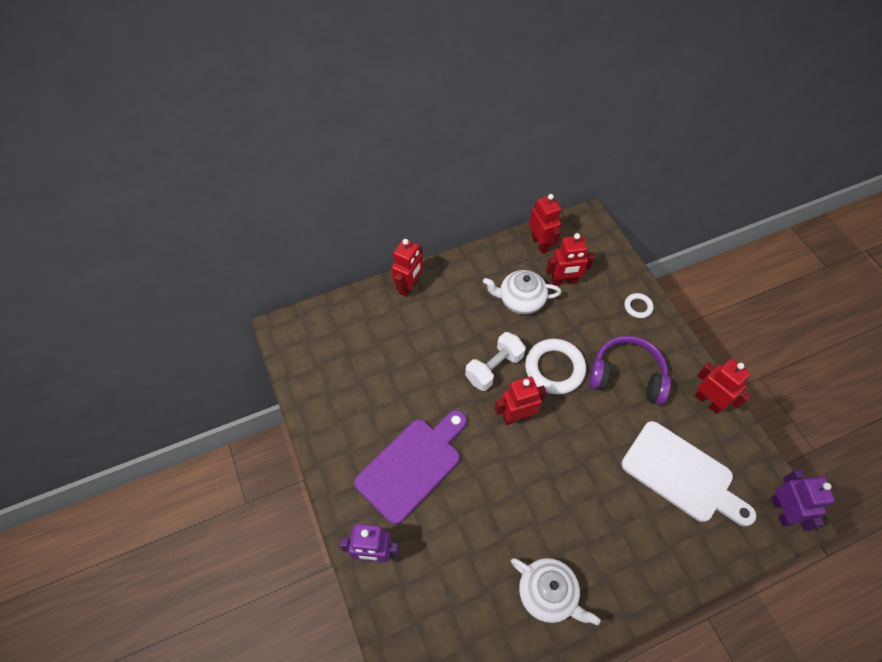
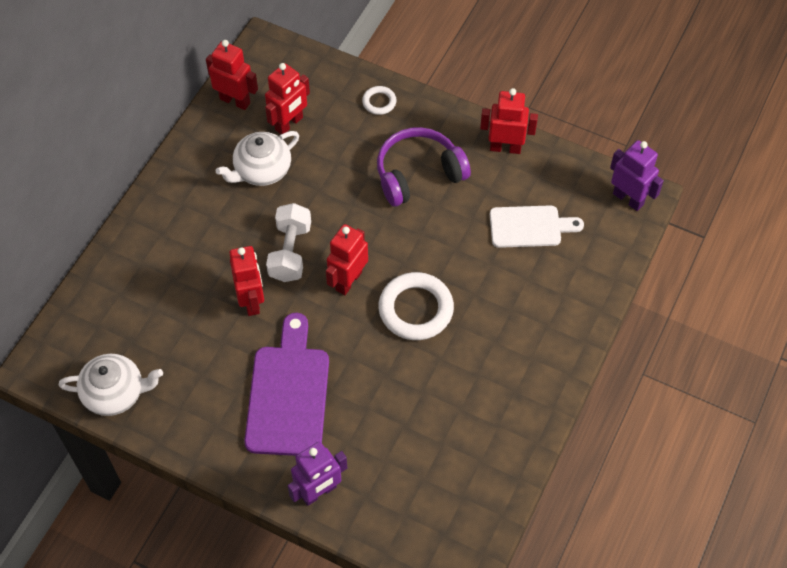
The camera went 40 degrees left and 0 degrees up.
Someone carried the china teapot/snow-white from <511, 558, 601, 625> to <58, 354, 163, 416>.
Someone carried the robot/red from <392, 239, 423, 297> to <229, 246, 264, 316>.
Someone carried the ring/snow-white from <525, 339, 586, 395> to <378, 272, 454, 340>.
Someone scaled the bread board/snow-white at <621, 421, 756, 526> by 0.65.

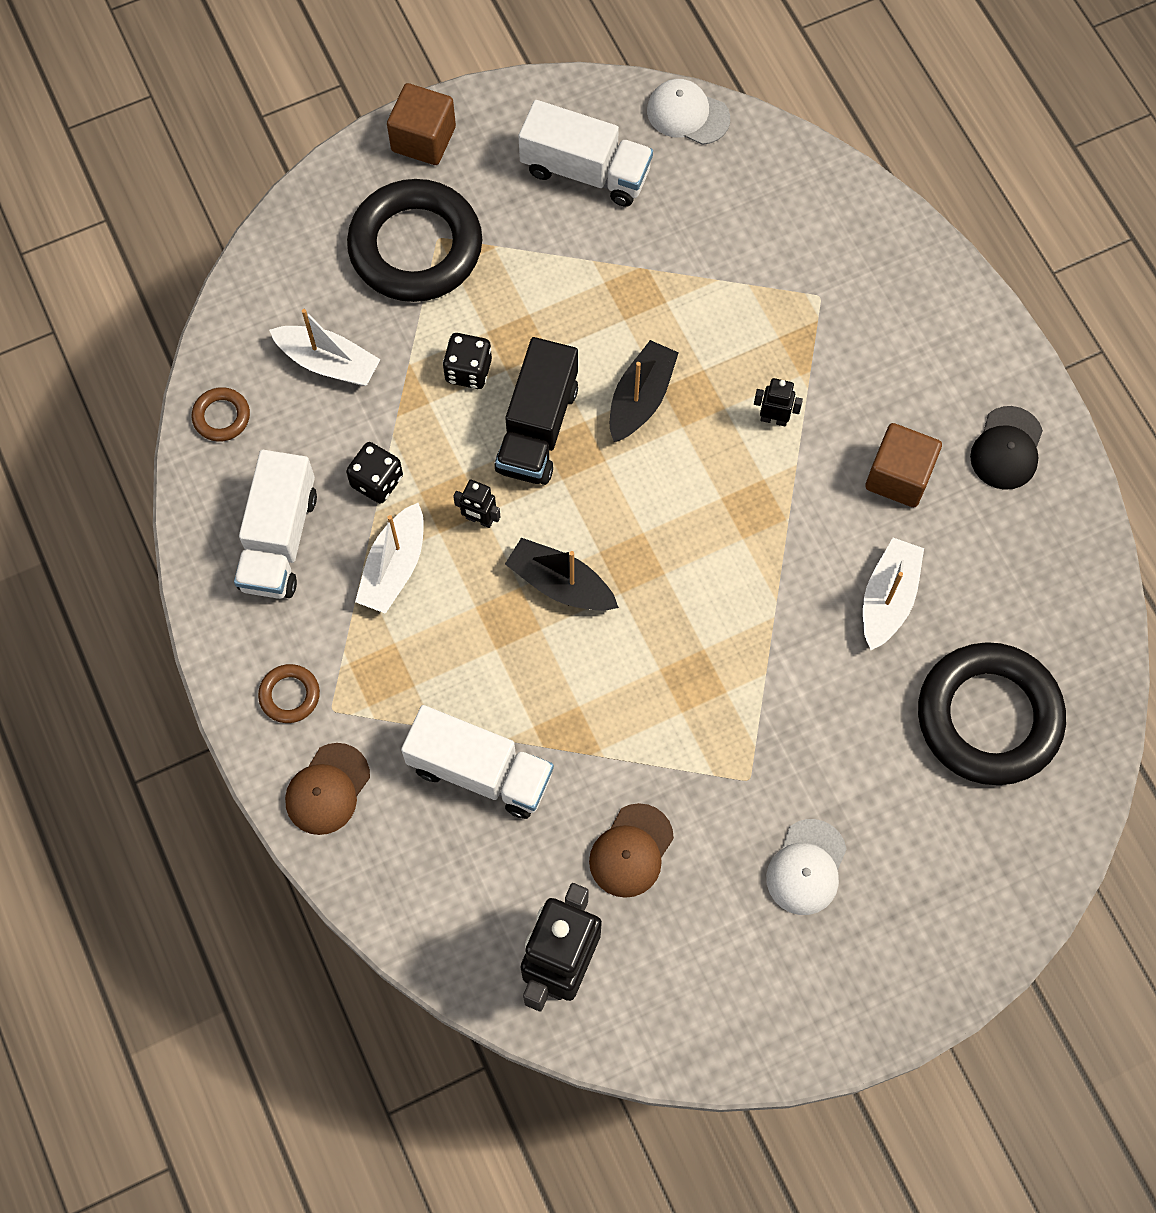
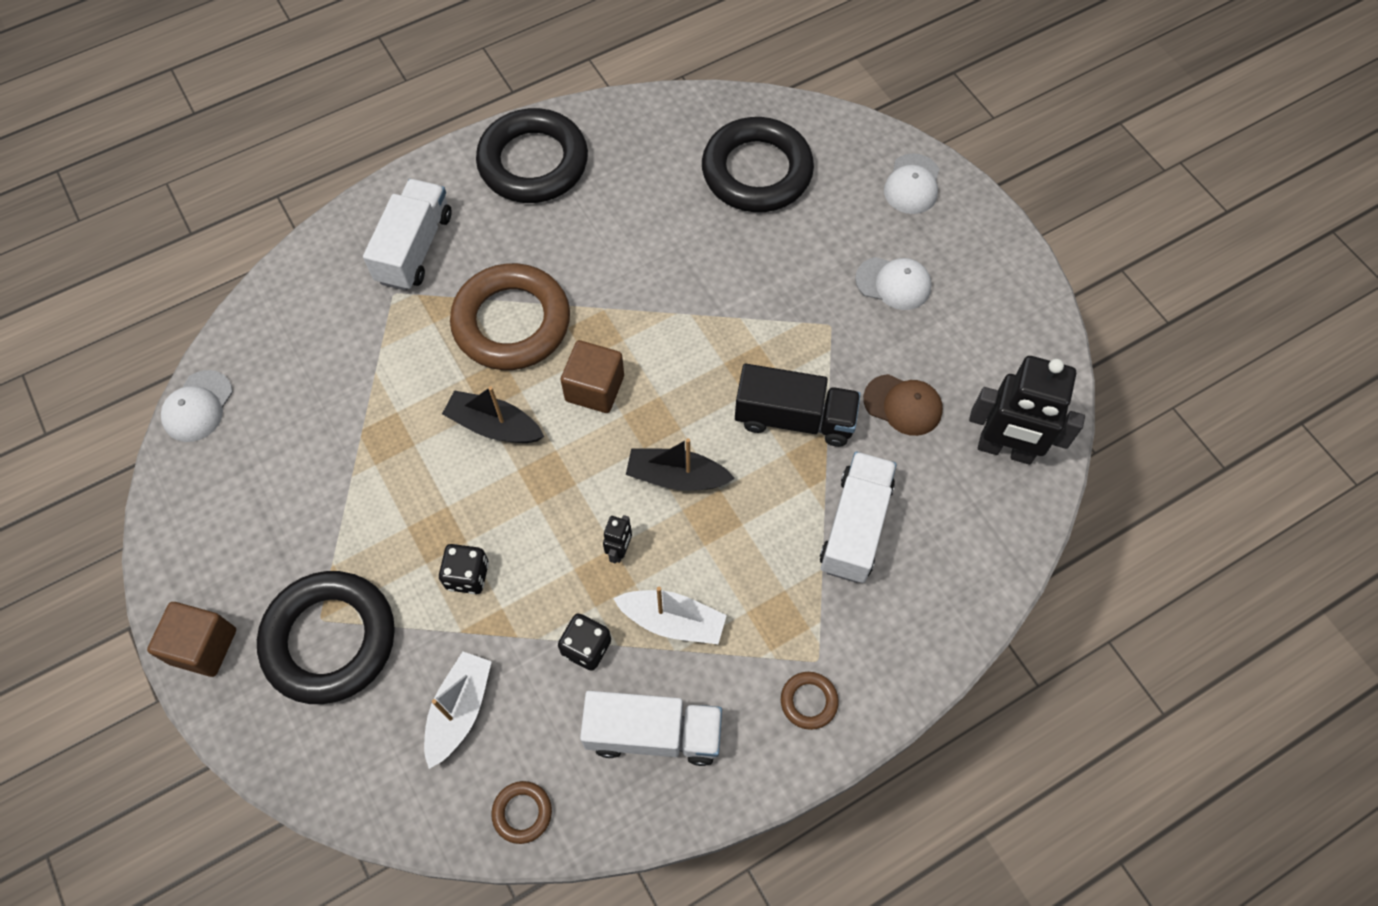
The camera went 95 degrees left and 5 degrees down.
Someone carried the lorry/snow-white from <519, 100, 653, 207> to <363, 179, 452, 291>.
Someone swapped the robot/jet-black at <754, 378, 803, 426> for the ring/brown at <450, 263, 570, 370>.
Someone swapped the peaked cap/jet-black at <970, 406, 1043, 490> for the ring/jet-black at <476, 108, 588, 203>.
Someone carried the cube/brown from <865, 423, 942, 507> to <561, 340, 624, 413>.
Someone rotated the boat/jet-black at <505, 538, 619, 611> by 75 degrees clockwise.
Someone carried the lorry/jet-black from <495, 337, 578, 485> to <735, 364, 861, 447>.
Someone put down the peaked cap/snow-white at <884, 153, 940, 214>.
Someone took away the peaked cap/brown at <285, 743, 370, 835>.
Someone took away the boat/snow-white at <863, 538, 924, 650>.

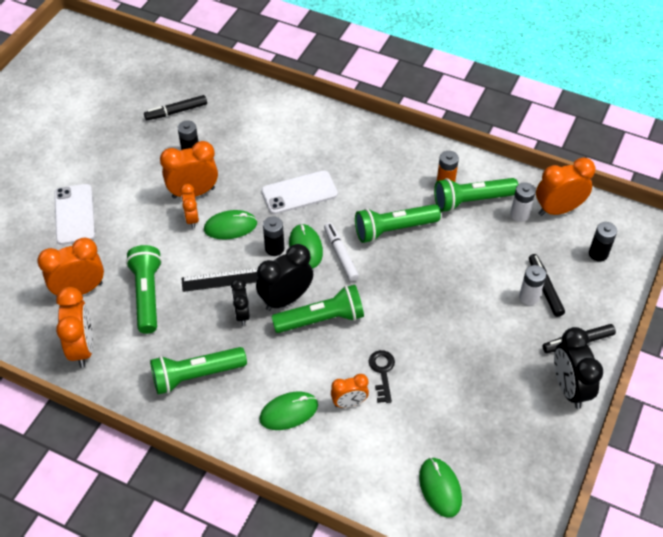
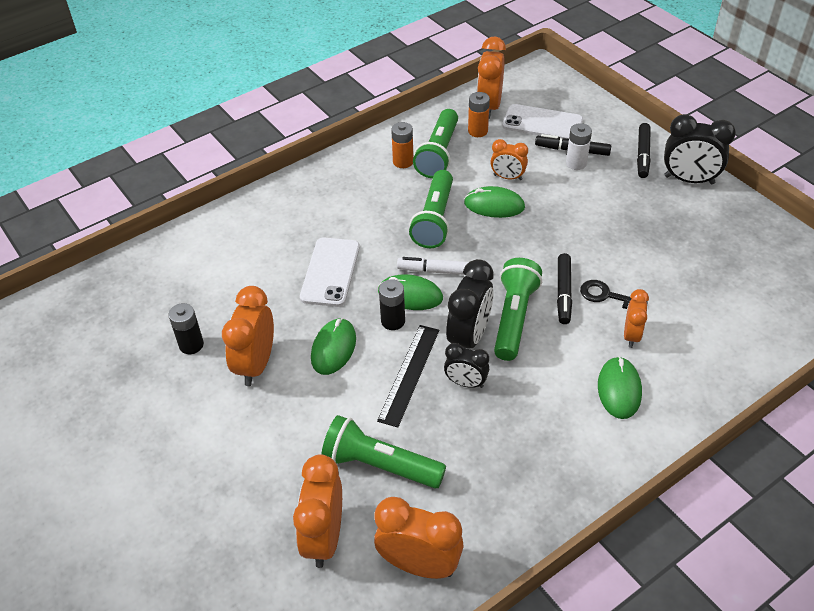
The camera went 60 degrees left and 5 degrees down.
Someone rotated the clock/jet-black at <256, 244, 313, 311> by 150 degrees counterclockwise.
Someone carried the PC mouse/leaf-green from <419, 458, 462, 518> to <464, 186, 525, 218>.
Someone repainted the battery/snow-white at <510, 182, 536, 222>, which became the battery/orange at <468, 92, 490, 137>.
Someone carried the clock/orange from <180, 184, 199, 229> to <490, 139, 528, 180>.
Someone carried the phone/snow-white from <54, 184, 95, 245> to <502, 104, 583, 139>.
Someone carried the felt pen/jet-black from <144, 95, 207, 120> to <557, 253, 572, 324>.
Someone took away the flashlight/leaf-green at <150, 347, 247, 395>.
Someone took away the battery/jet-black at <589, 222, 617, 262>.

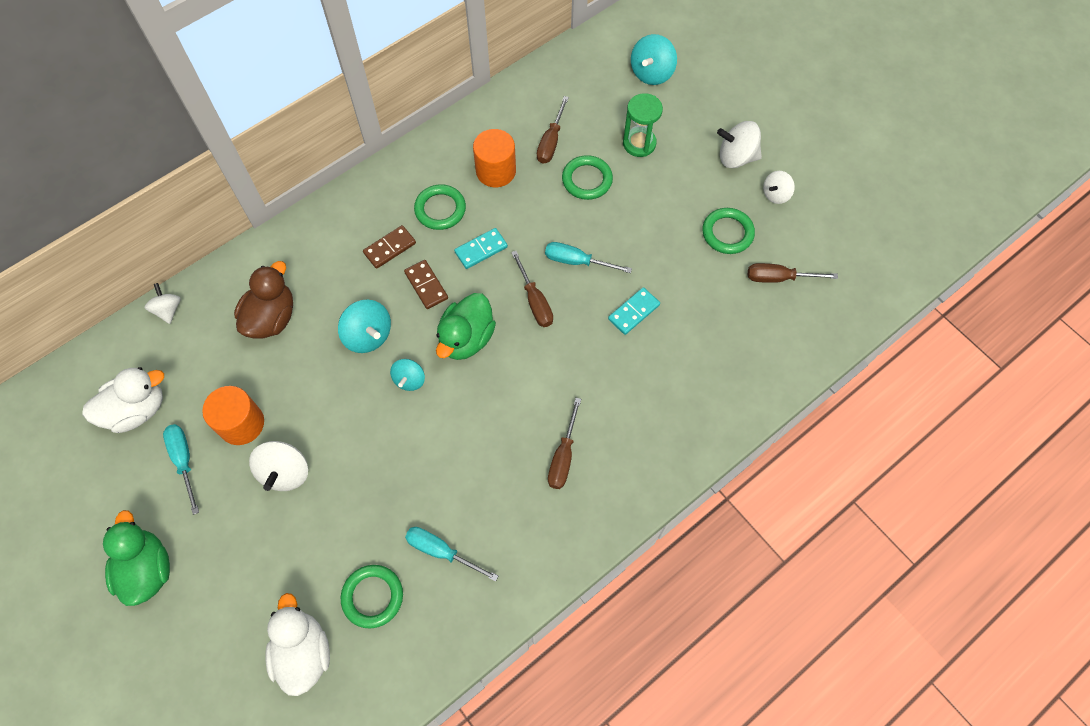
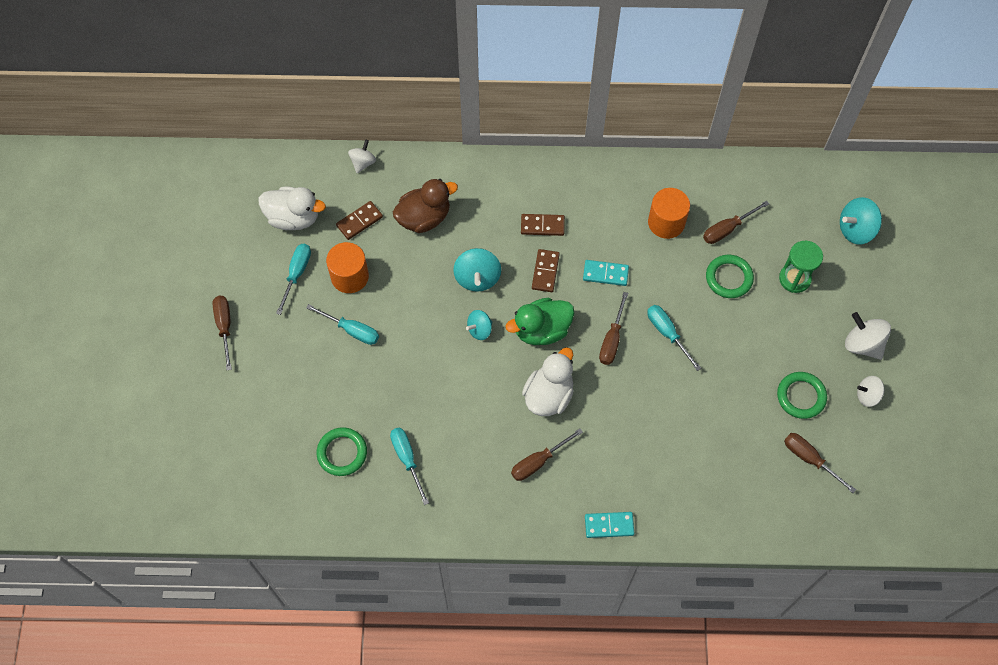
The camera went 40 degrees right and 0 degrees up.
Someone swapped the duck/leaf-green at <103, 510, 170, 606> for the flat screwdriver/brown at <212, 296, 232, 370>.
Someone swapped the spinning top/snow-white at <249, 441, 308, 491> for the flat screwdriver/turquoise at <306, 304, 379, 345>.
Someone put down the domino tile/brown at <336, 201, 383, 240>.
Someone carried the duck/snow-white from <265, 593, 330, 696> to <522, 347, 574, 416>.
Someone carried the domino tile/turquoise from <608, 287, 660, 335> to <585, 512, 634, 538>.
Someone took away the ring/leaf-green at <414, 184, 466, 230>.

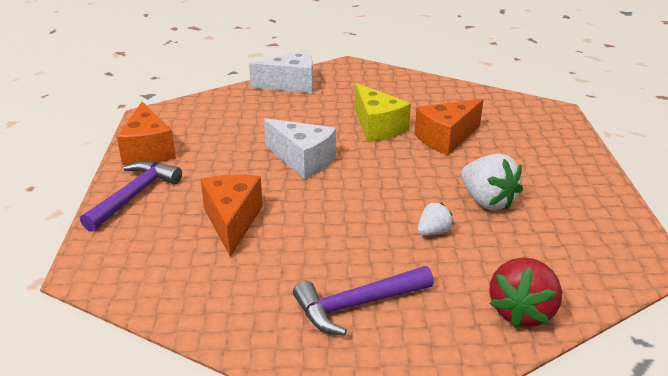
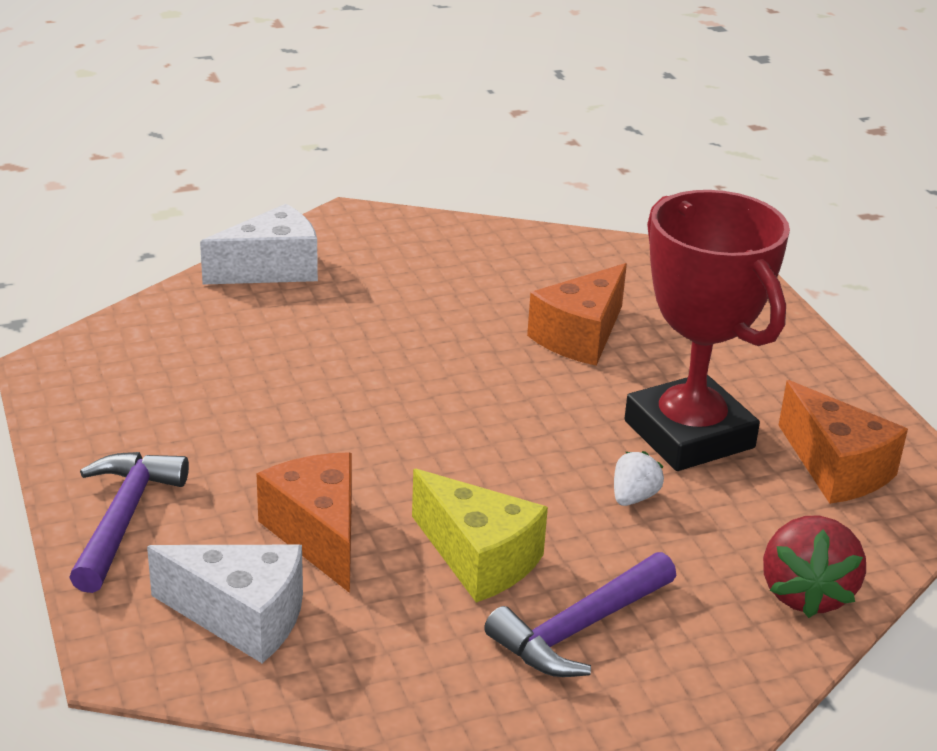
The camera went 20 degrees left and 0 degrees up.
Someone carried the piece of cheese/snow-white from <264, 118, 336, 179> to <147, 545, 303, 663>.
Someone carried the piece of cheese/golden from <355, 83, 411, 142> to <412, 469, 548, 603>.
Someone swapped the strawberry/snow-white at <461, 153, 523, 210> for the award cup/red at <624, 190, 790, 471>.
Someone carried the piece of cheese/orange from <117, 102, 176, 165> to <778, 380, 908, 504>.

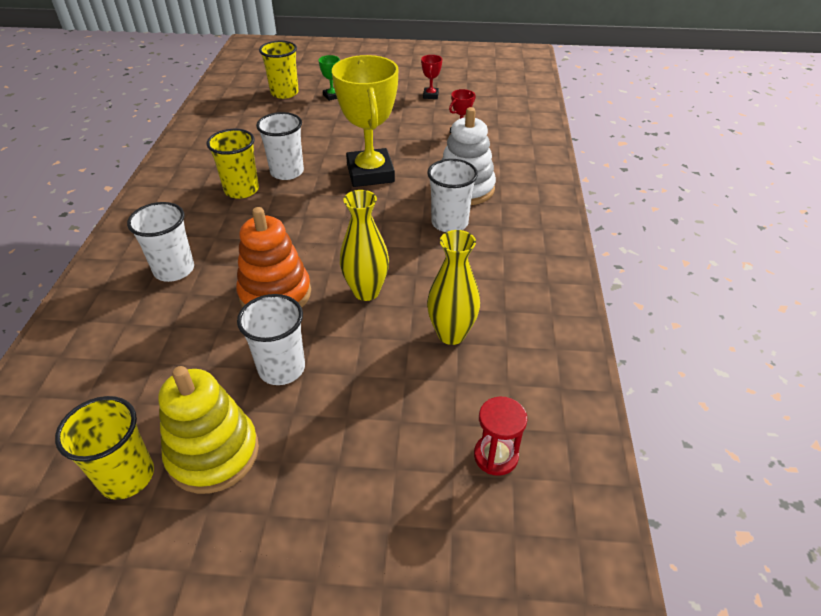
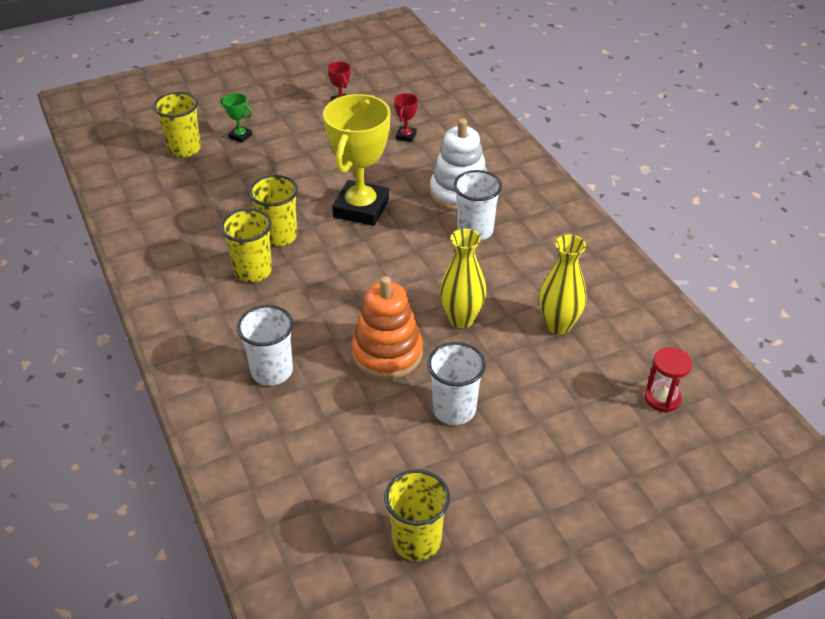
The camera went 30 degrees left and 0 degrees up.
Someone repainted the beaker/snow-white at <256, 112, 304, 180>, which became the beaker/golden at <249, 175, 298, 246>.
Someone rotated the award cup/golden at <332, 55, 398, 187> by 60 degrees clockwise.
Someone took away the stacking toy/golden at <158, 366, 259, 494>.

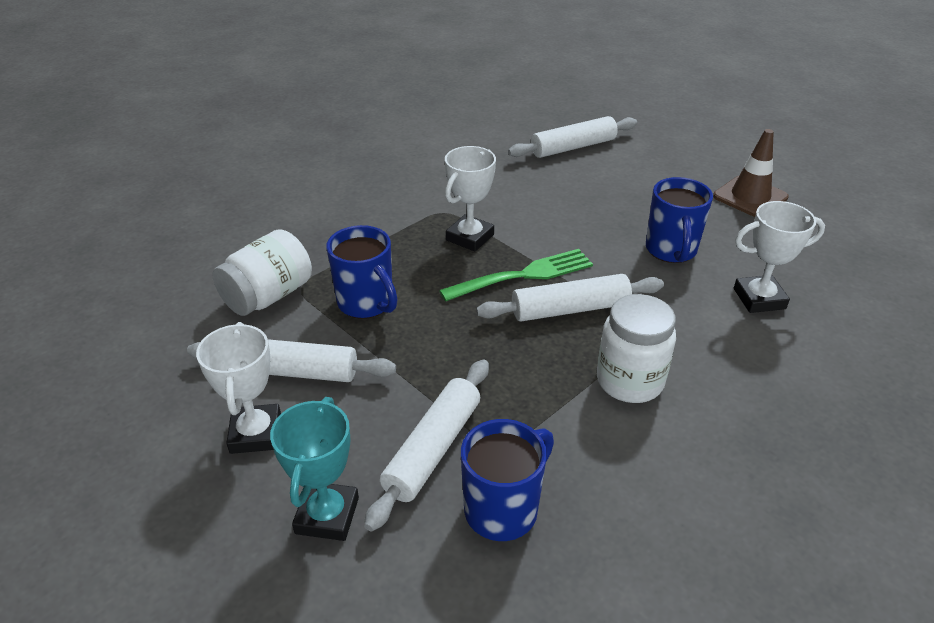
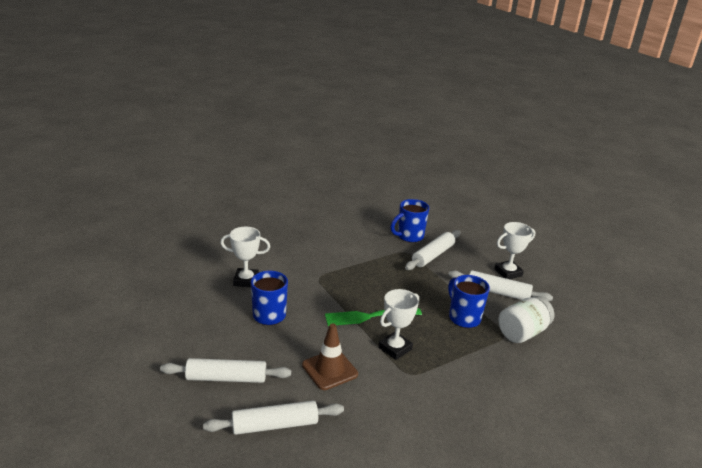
The camera went 170 degrees left and 10 degrees down.
Someone carried the dough roller/snow-white from <476, 274, 664, 321> to <160, 358, 291, 383>.
Someone carried the traffic cone/brown from <713, 129, 789, 217> to <302, 323, 358, 390>.
Someone rotated the award cup/snow-white at <196, 322, 281, 454> by 60 degrees clockwise.
Someone took away the award cup/turquoise at <270, 397, 359, 541>.
Someone took away the preserve jar/snow-white at <597, 294, 676, 403>.

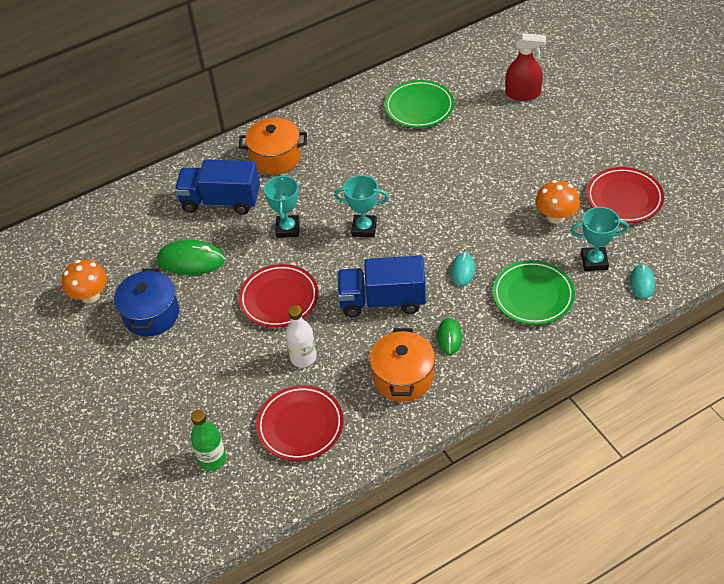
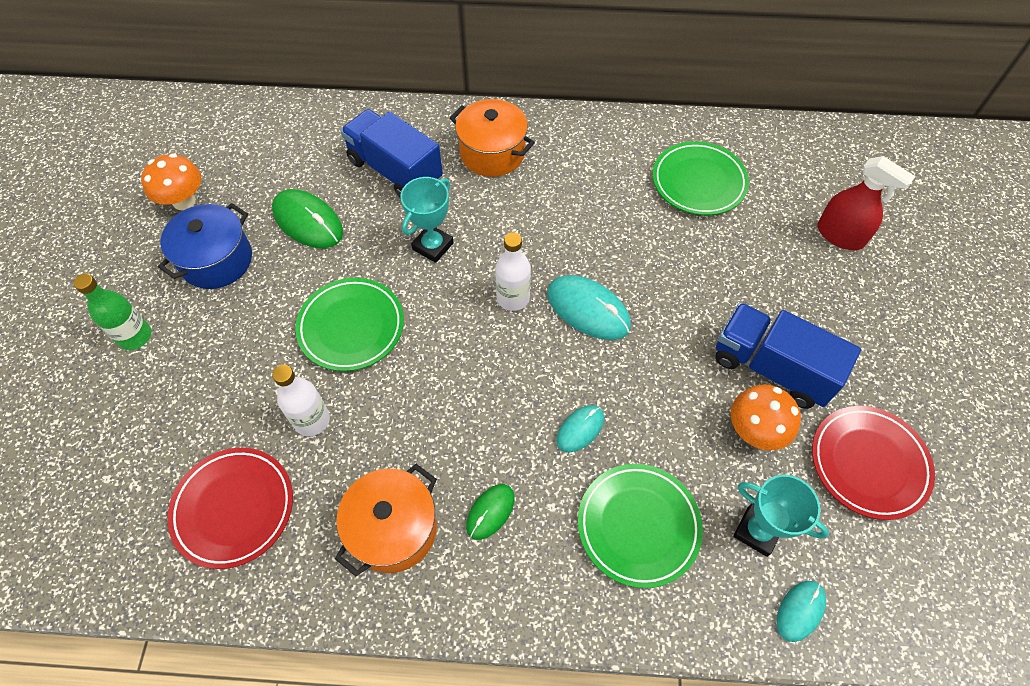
The camera went 30 degrees right and 10 degrees up.
Someone carried the drink bottle/leaf-green from <190, 409, 226, 471> to <73, 274, 151, 350>.
Someone repainted the plate/red at <239, 264, 318, 328>, which became the plate/leaf-green at <295, 278, 404, 371>.
Someone swapped the award cup/turquoise at <334, 175, 389, 238> for the drink bottle/snow-white at <495, 232, 531, 311>.
Someone put down the PC mouse/turquoise at <547, 275, 631, 340>.
Someone carried the lorry/cobalt from <337, 255, 426, 317> to <715, 303, 861, 409>.

